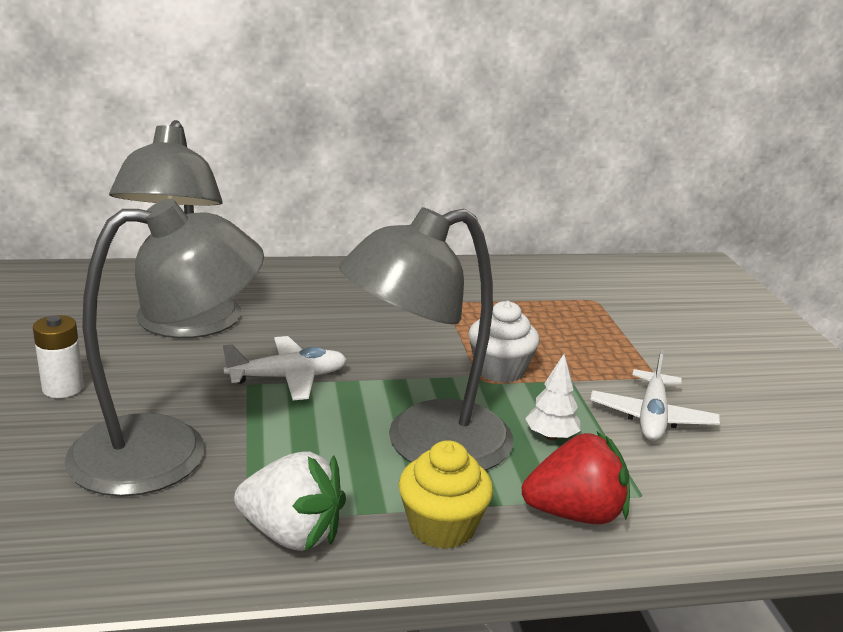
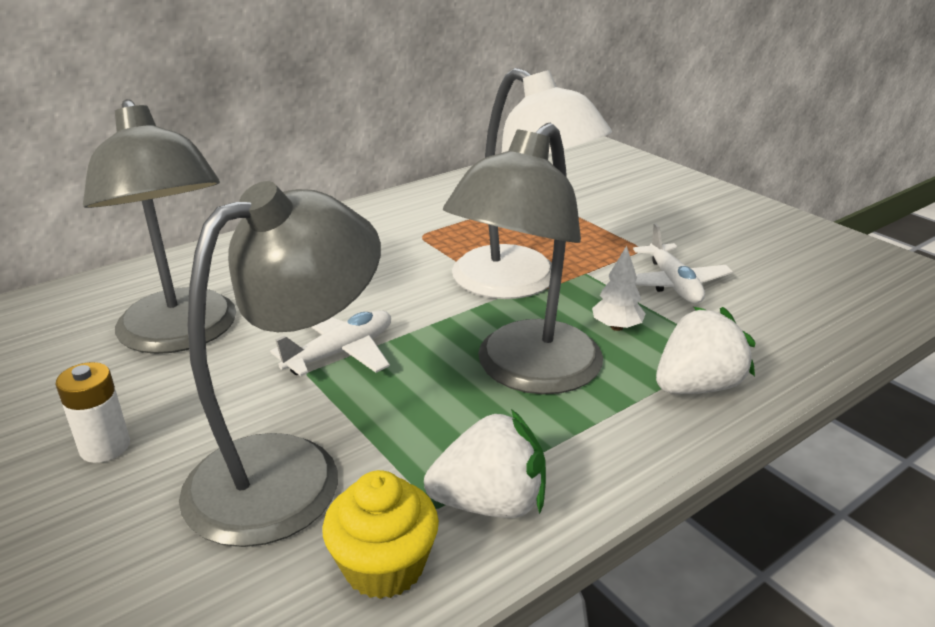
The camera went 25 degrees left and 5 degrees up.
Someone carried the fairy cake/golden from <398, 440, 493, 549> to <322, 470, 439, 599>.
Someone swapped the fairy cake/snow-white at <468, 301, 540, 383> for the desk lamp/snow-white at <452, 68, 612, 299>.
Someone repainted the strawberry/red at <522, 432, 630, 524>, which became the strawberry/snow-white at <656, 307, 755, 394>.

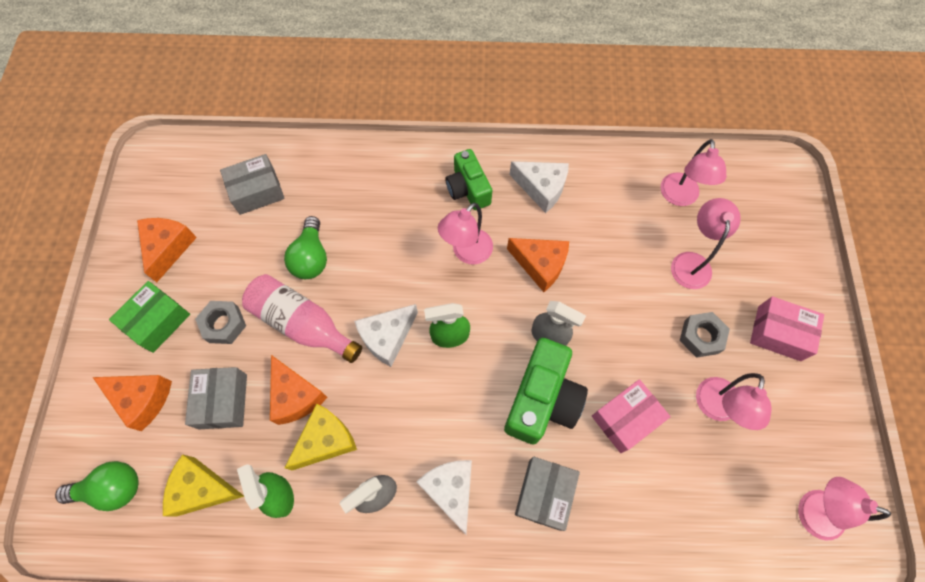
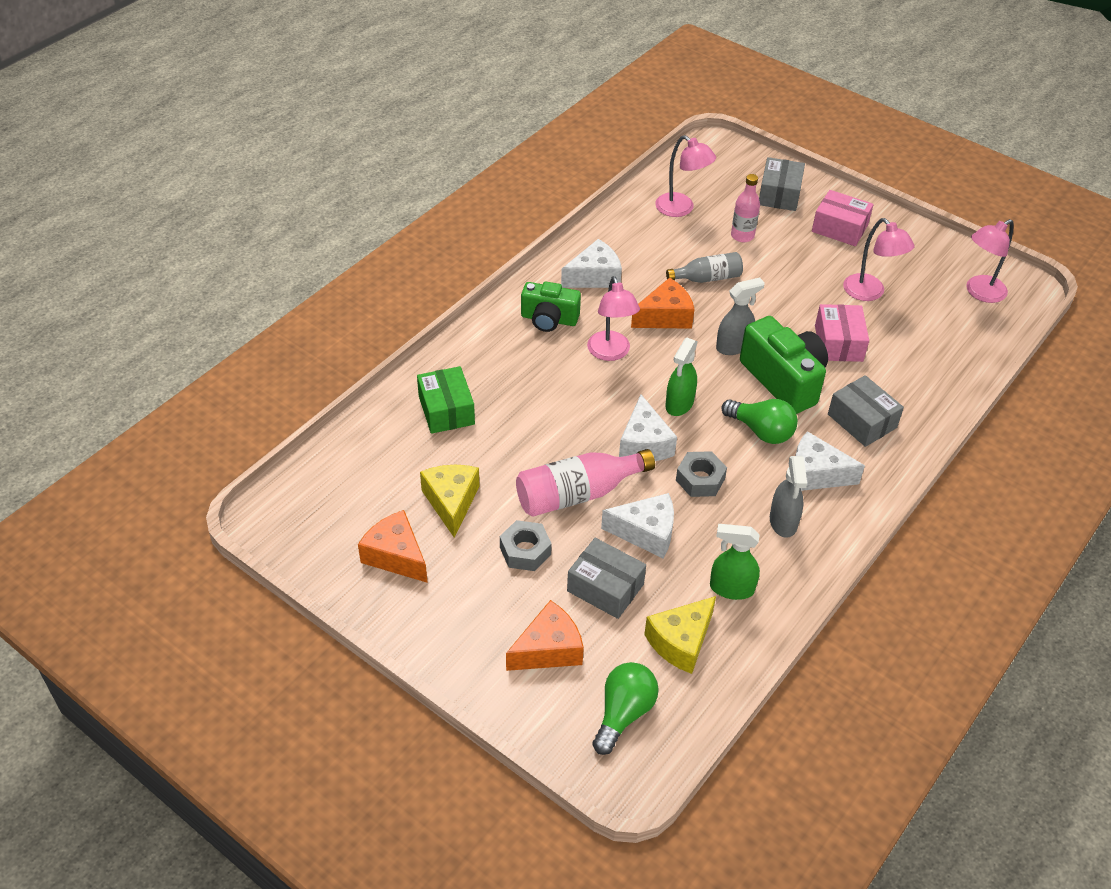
The camera went 55 degrees left and 20 degrees down.
Someone carried the package/leaf-green from <109, 281, 190, 353> to <417, 366, 475, 434>.
Someone carried the piece of cheese/golden from <285, 404, 357, 470> to <420, 465, 480, 538>.
Someone repainted the piece of cheese/orange at <270, 355, 328, 425>, which became the piece of cheese/snow-white at <601, 493, 674, 558>.
Someone put down the drink bottle/grey at <666, 252, 743, 283>.
Someone carried the hexagon nut/grey from <680, 312, 730, 358> to <676, 451, 727, 497>.
Someone carried the light bulb/leaf-green from <284, 216, 327, 279> to <721, 399, 798, 444>.
Someone swapped the desk lamp/rosy at <671, 198, 741, 289> for the drink bottle/rosy at <731, 174, 760, 242>.
Someone carried the package/grey from <220, 154, 285, 215> to <759, 157, 805, 211>.
Someone rotated the package/rosy at <750, 296, 824, 361> by 60 degrees clockwise.

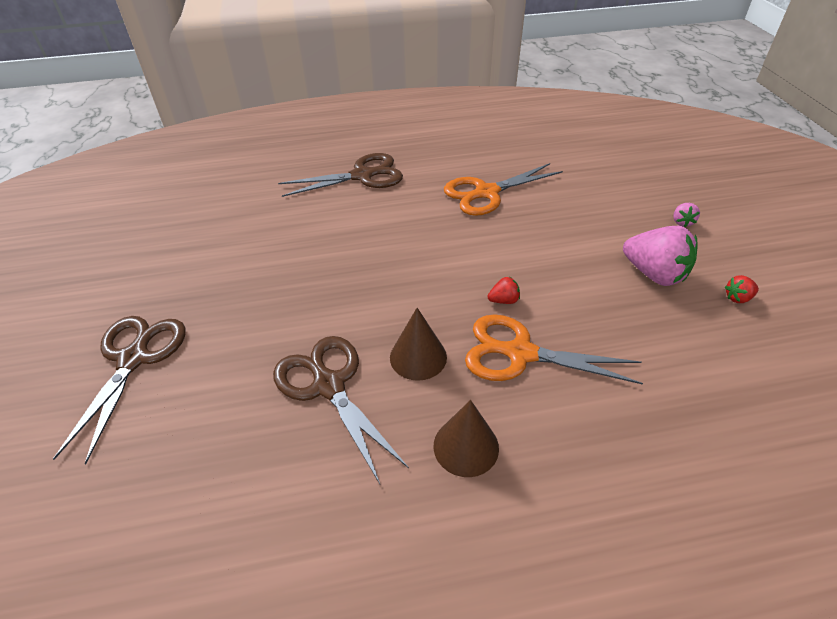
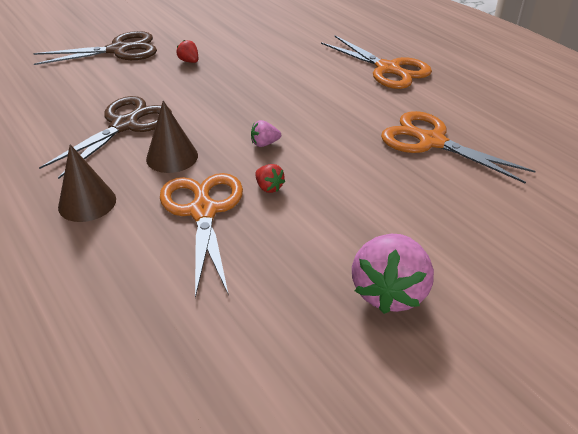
The camera went 65 degrees right and 5 degrees down.
Someone carried the strawberry/red from <725, 275, 759, 303> to <177, 40, 198, 63>.
Someone carried the strawberry/rosy from <673, 203, 700, 227> to <251, 120, 281, 147>.
Someone repainted the pair of scissors/brown at <278, 153, 403, 197>, which became the pair of scissors/orange at <321, 36, 432, 89>.

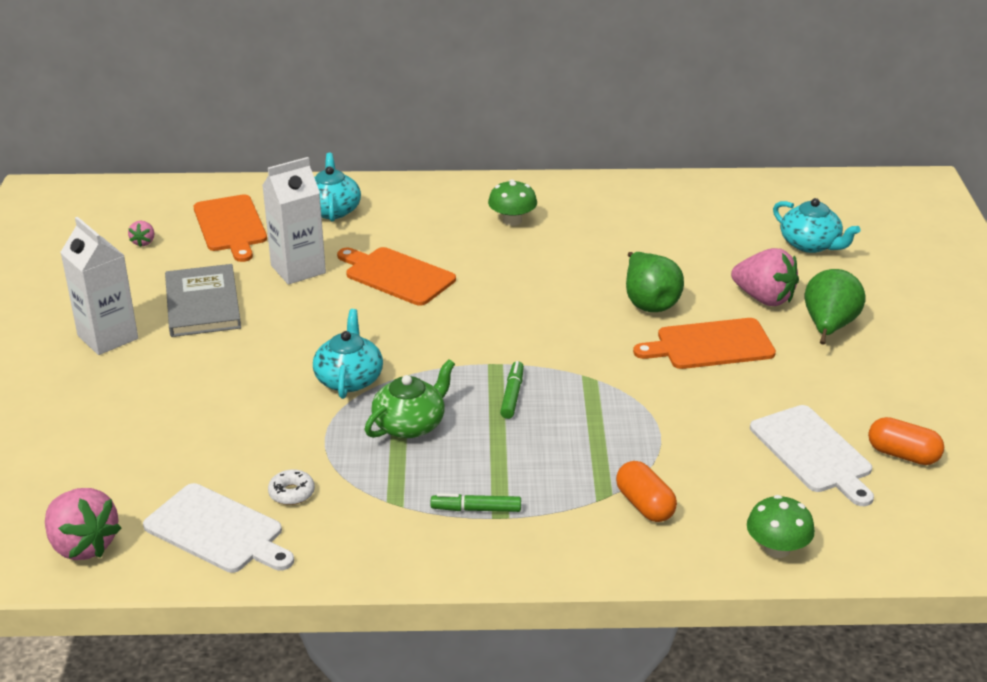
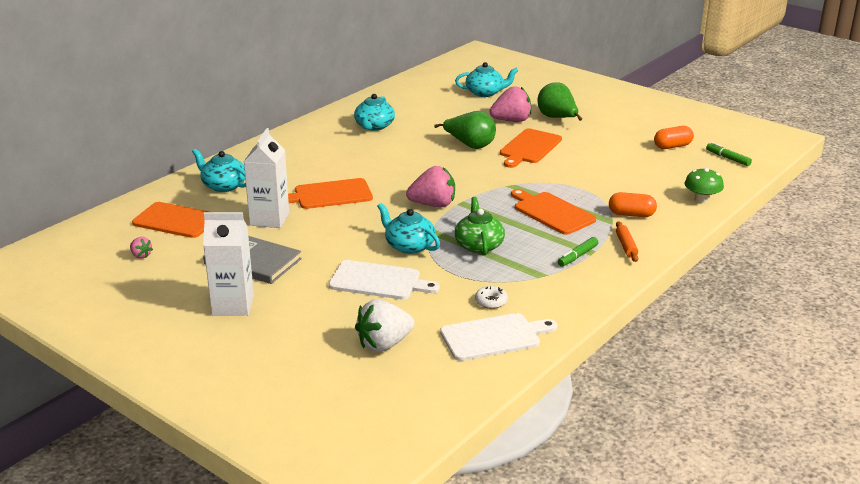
The camera went 50 degrees left and 5 degrees down.
Someone carried the bread board/snow-white from <750, 405, 874, 506> to <329, 260, 440, 300>.
Someone put down the china teapot/turquoise at <354, 94, 395, 131>.
Someone put down the strawberry/snow-white at <355, 300, 414, 352>.
Someone carried the strawberry/rosy from <45, 488, 121, 560> to <406, 166, 455, 207>.
Someone put down the bread board/orange at <511, 189, 596, 235>.
Someone put down the dough roller/orange at <616, 221, 638, 262>.
Someone carried the felt pen/leaf-green from <500, 361, 524, 419> to <706, 142, 752, 166>.
Someone took away the mushroom/leaf-green at <488, 179, 537, 226>.

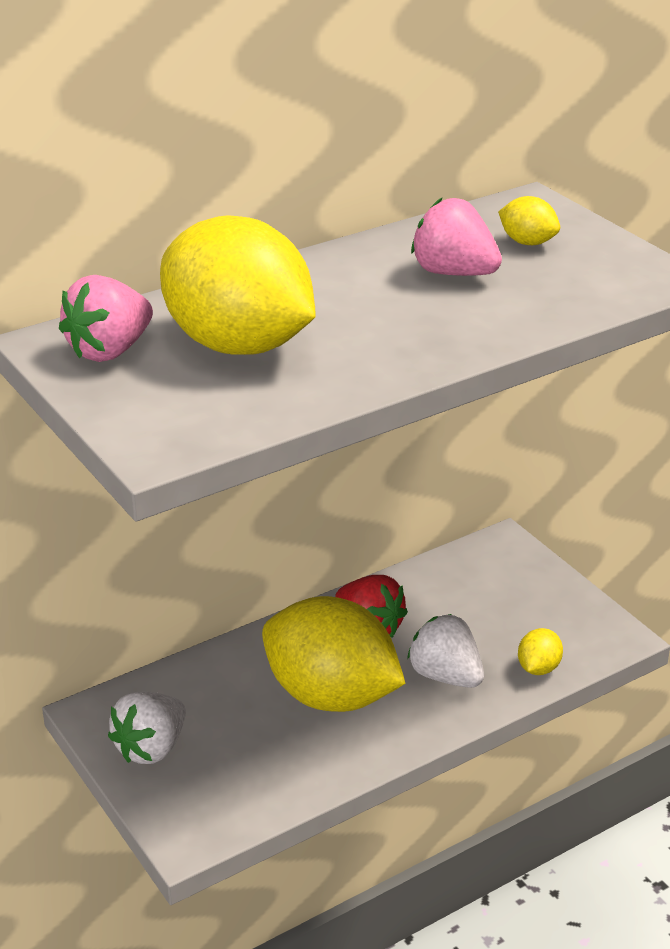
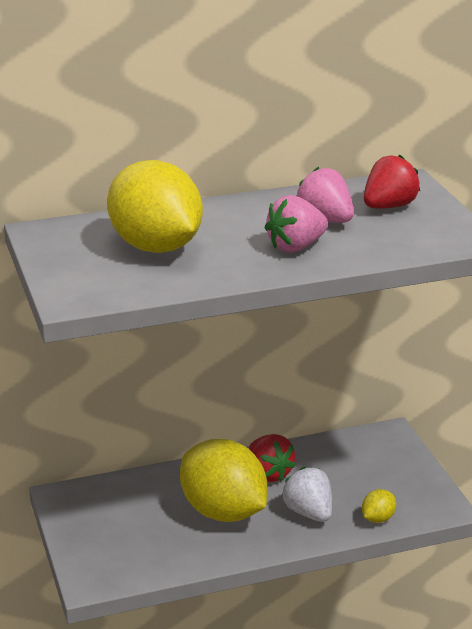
The camera went 15 degrees right and 5 degrees down.
Someone carried the strawberry/rosy from <59, 275, 153, 362> to <265, 195, 328, 253>.
Someone swapped the lemon/golden at <498, 196, 560, 245> for the strawberry/red at <364, 155, 420, 209>.
Someone took away the strawberry/snow-white at <108, 691, 186, 764>.

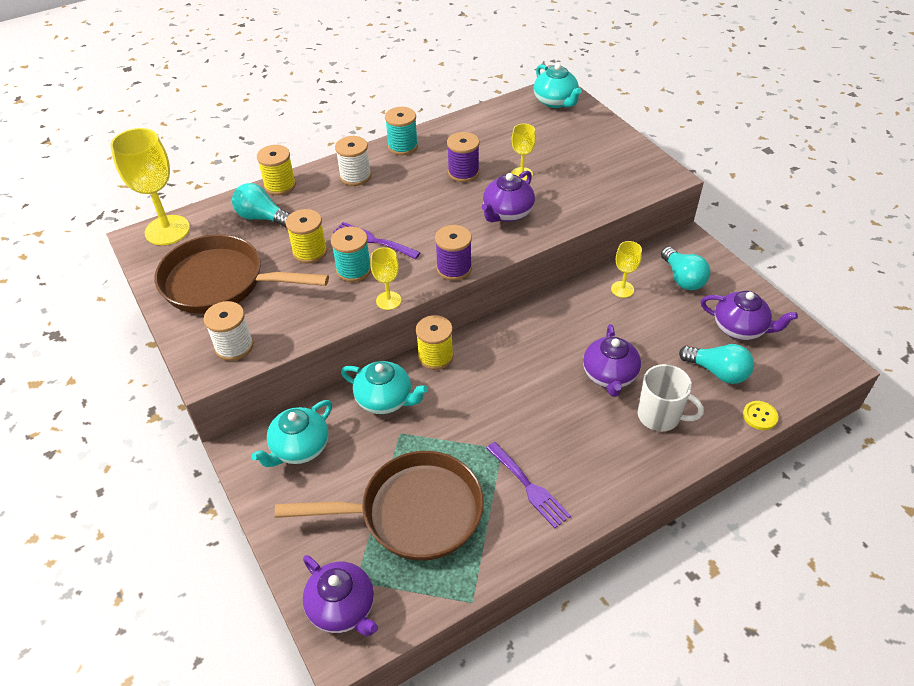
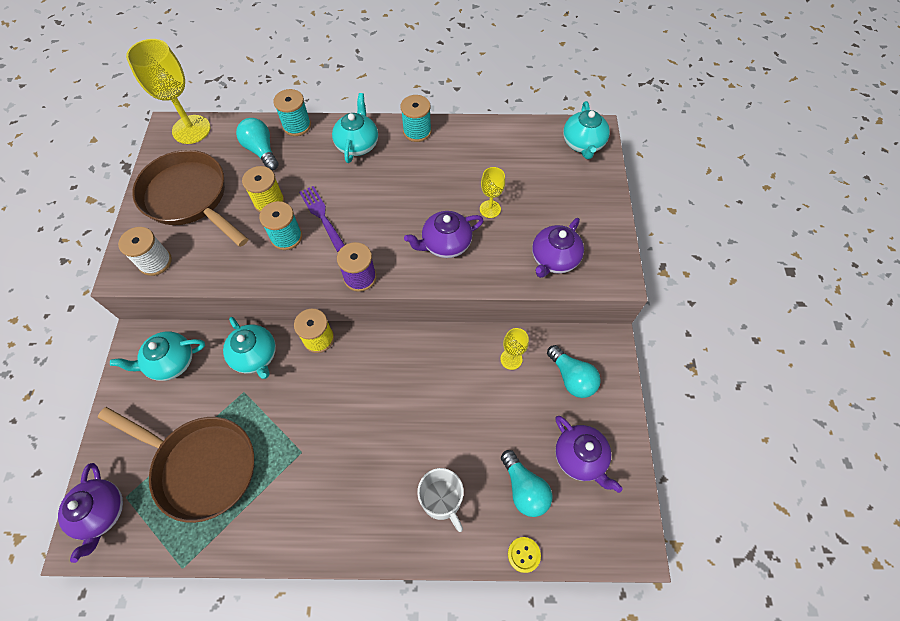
The camera went 30 degrees right and 15 degrees up.
Someone repainted the spool/golden at <257, 145, 296, 195>, which became the spool/turquoise at <273, 89, 311, 136>.
Someone swapped the spool/snow-white at <335, 136, 371, 186> for the china teapot/turquoise at <332, 93, 378, 163>.
Someone carried the china teapot/royal purple from <583, 324, 641, 397> to <532, 218, 584, 278>.
Someone rotated the light bulb/turquoise at <661, 247, 710, 290> by 45 degrees counterclockwise.
Someone took away the goblet/golden at <370, 247, 401, 310>.
Someone took away the spool/royal purple at <447, 132, 479, 182>.
Someone took away the fork/royal purple at <486, 442, 571, 528>.

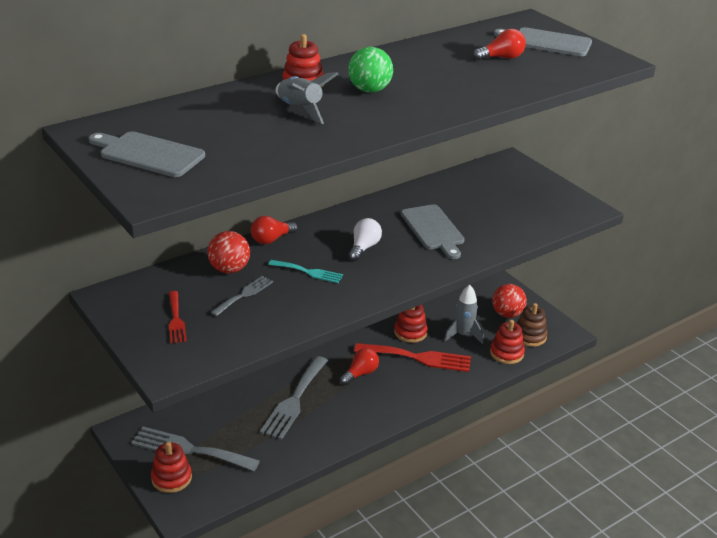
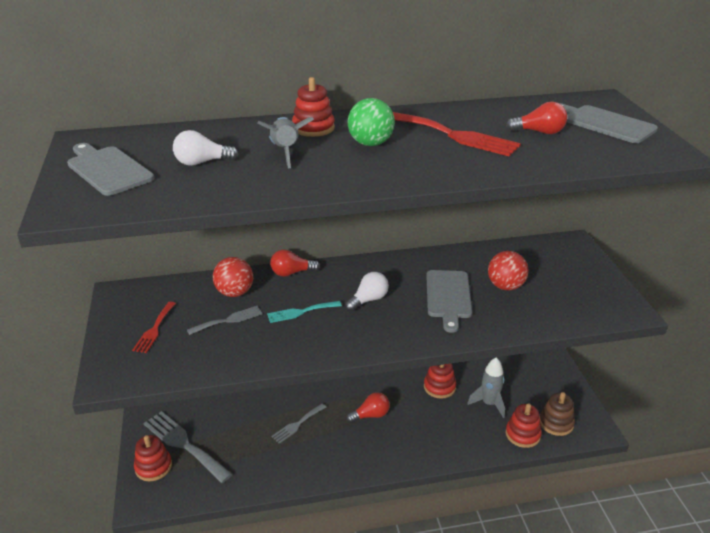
The camera went 25 degrees right and 0 degrees up.
Someone put down the light bulb/snow-white at <173, 130, 238, 166>.
Someone rotated the fork/turquoise at <268, 260, 343, 283> by 120 degrees clockwise.
Someone scaled the fork/grey at <260, 356, 328, 440> by 0.56.
Someone carried the fork/red from <354, 343, 471, 372> to <393, 112, 521, 156>.
Someone carried the ball/red from <492, 284, 527, 318> to <488, 251, 528, 290>.

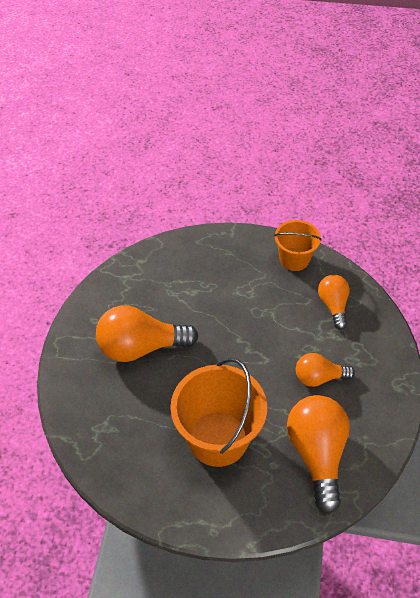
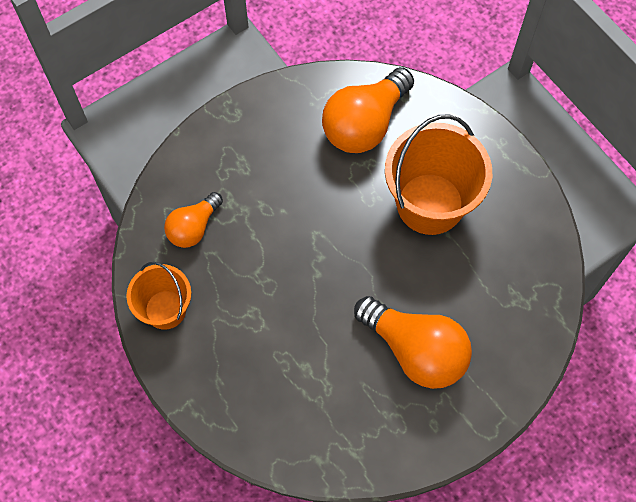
The camera went 135 degrees left and 15 degrees up.
Someone took away the light bulb/orange at <296, 353, 355, 387>.

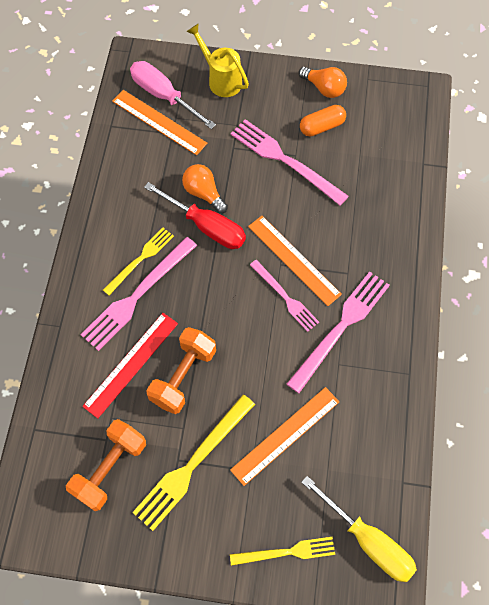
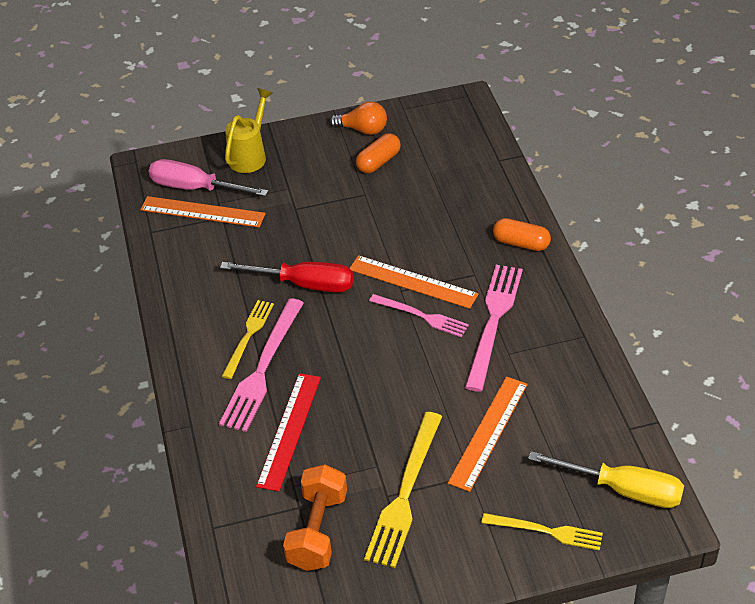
The camera went 20 degrees left and 20 degrees down.
Someone rotated the watering can/golden at <187, 24, 249, 97> by 90 degrees clockwise.
Someone rotated the fork/golden at <230, 537, 335, 566> by 45 degrees clockwise.
Someone put down the pill/orange at <493, 218, 551, 251>.
Someone took away the dumbbell/orange at <146, 327, 216, 414>.
Someone took away the light bulb/orange at <182, 164, 228, 214>.
Someone took away the fork/rosy at <231, 119, 349, 206>.

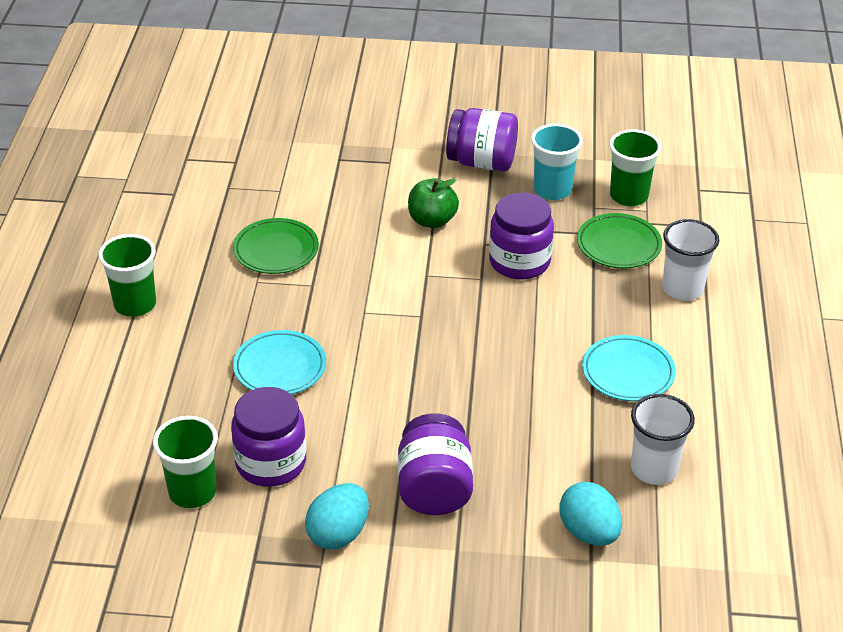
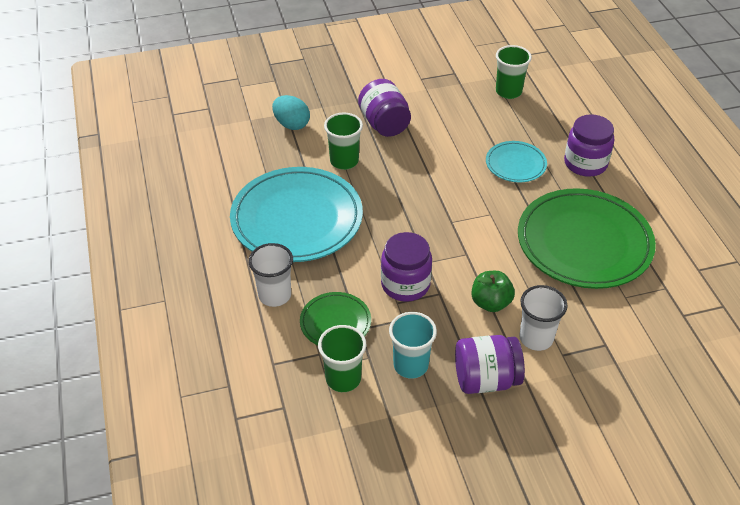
The camera went 160 degrees right and 5 degrees up.
Someone scaled the plate/turquoise at <582, 335, 676, 401> by 2.04.
Someone carried the beaker/leaf-green from <98, 234, 156, 317> to <324, 113, 363, 170>.
Someone scaled the plate/leaf-green at <233, 218, 319, 274> by 2.04.
Someone carried the beaker/snow-white from <631, 394, 695, 485> to <519, 285, 568, 351>.
Someone carried the preserve jar/royal purple from <231, 387, 306, 487> to <564, 114, 614, 177>.
Someone took away the toy egg/turquoise at <305, 483, 369, 549>.

